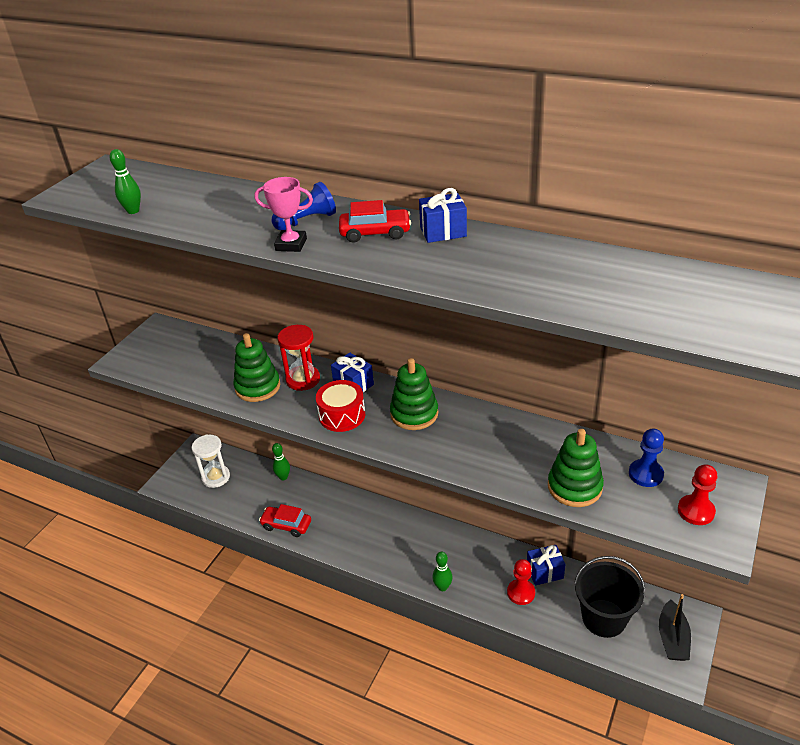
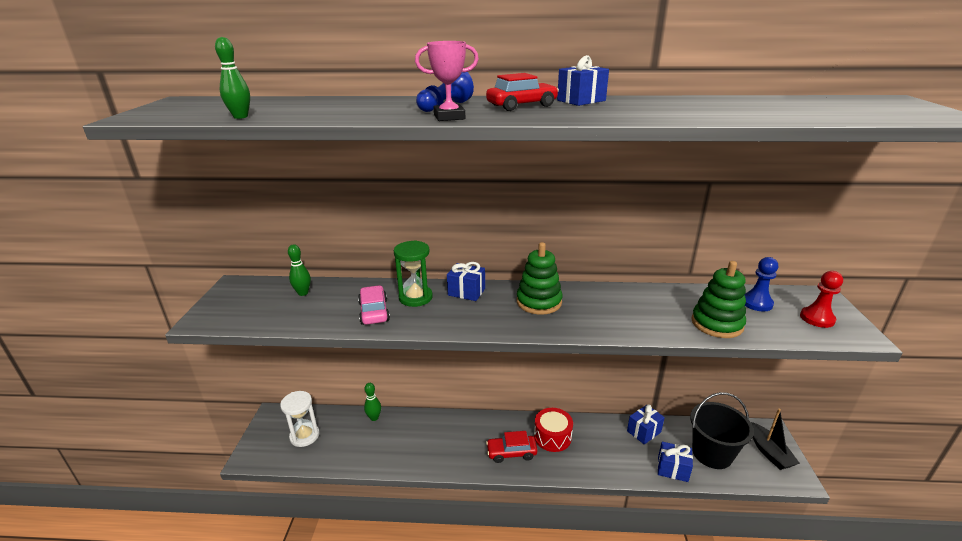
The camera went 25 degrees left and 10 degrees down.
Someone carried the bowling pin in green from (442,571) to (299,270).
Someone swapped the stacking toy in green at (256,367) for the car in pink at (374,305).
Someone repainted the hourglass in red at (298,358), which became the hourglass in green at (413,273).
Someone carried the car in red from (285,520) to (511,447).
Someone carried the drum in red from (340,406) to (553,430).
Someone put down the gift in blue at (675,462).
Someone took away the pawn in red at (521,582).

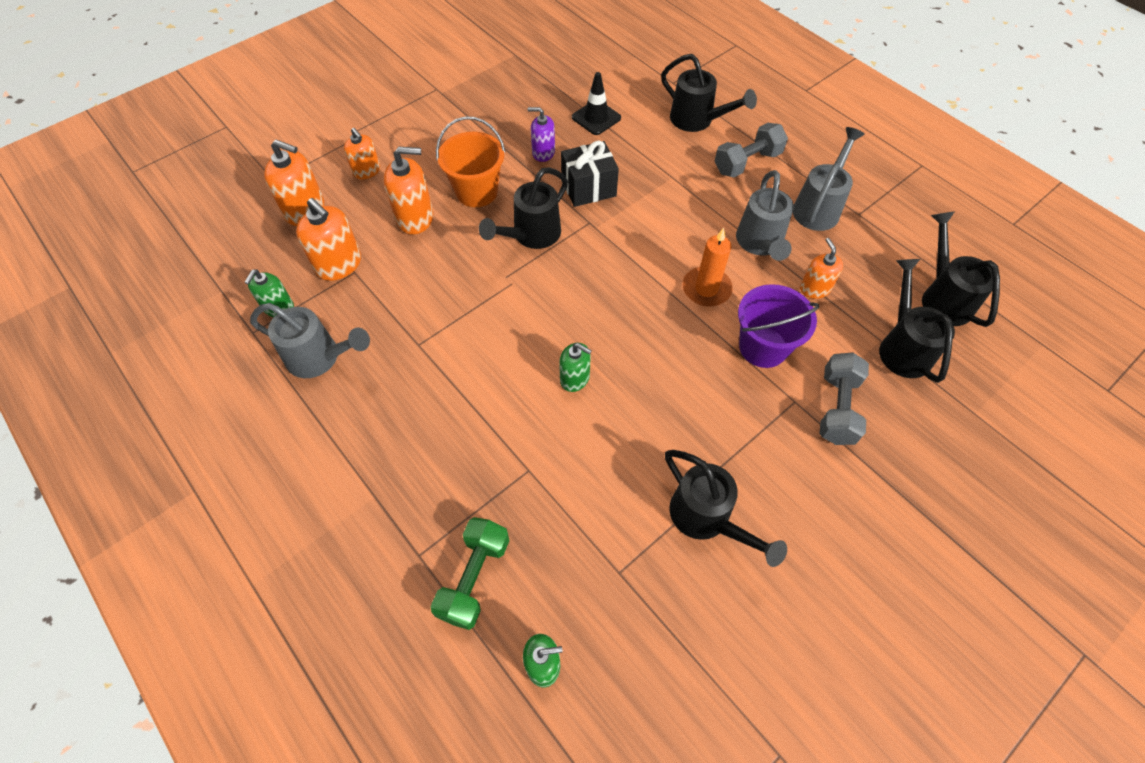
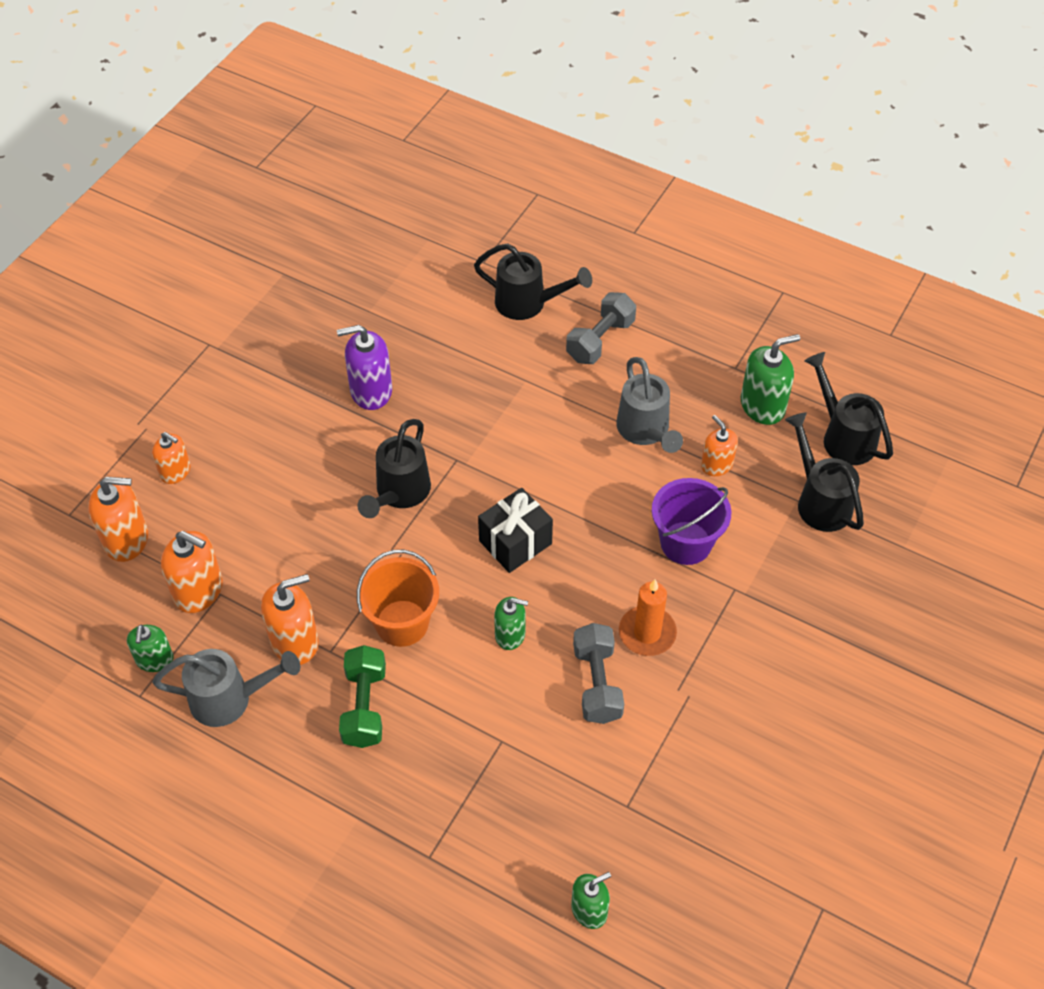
The camera went 20 degrees left and 5 degrees down.
Someone carried the soap dispenser in orange from (408,190) to (290,619).
Someone scaled the soap dispenser in purple at (541,134) by 1.56.
Someone carried the dumbbell in green from (469,573) to (362,696).
Someone carried the bucket in orange from (470,161) to (398,598).
Someone carried the gift in black from (590,174) to (515,530).
Someone carried the dumbbell in grey from (844,399) to (598,673).
Someone carried the candle in orange from (708,267) to (648,617).
Someone put down the soap dispenser in green at (770,379).
Someone took away the traffic cone in black at (596,103).
Someone took away the watering can in black at (726,508).
Someone took away the watering can in grey at (829,179).

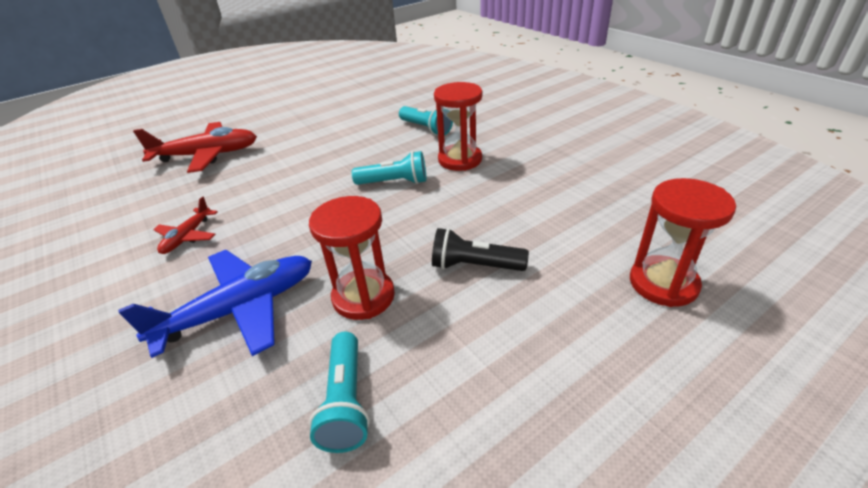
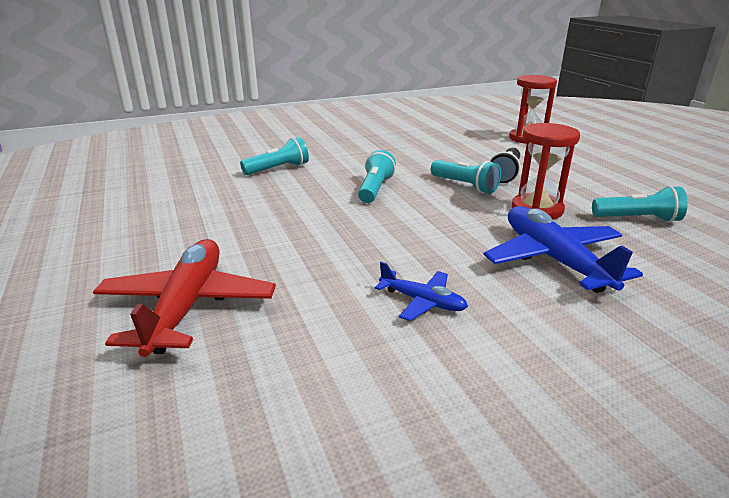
The camera went 80 degrees left and 10 degrees down.
Someone repainted the plane in red at (185,225), which became the plane in blue at (421,291).
Someone put down the flashlight in turquoise at (466,177).
Someone took away the hourglass in red at (458,126).

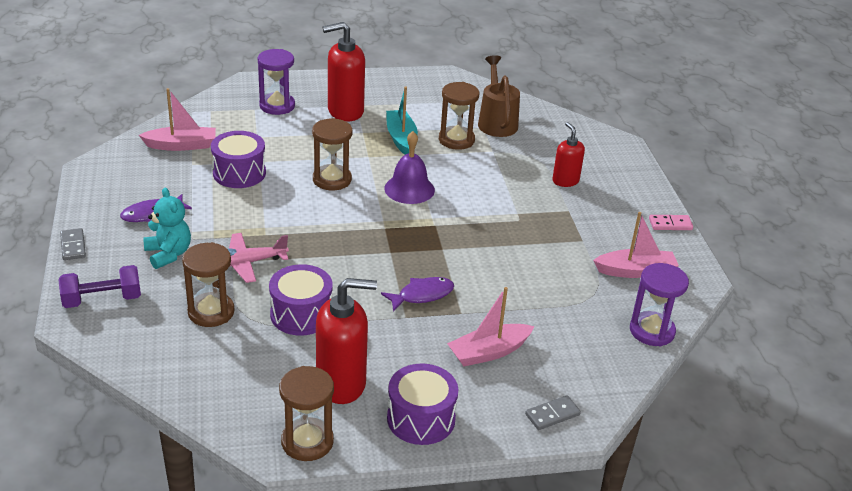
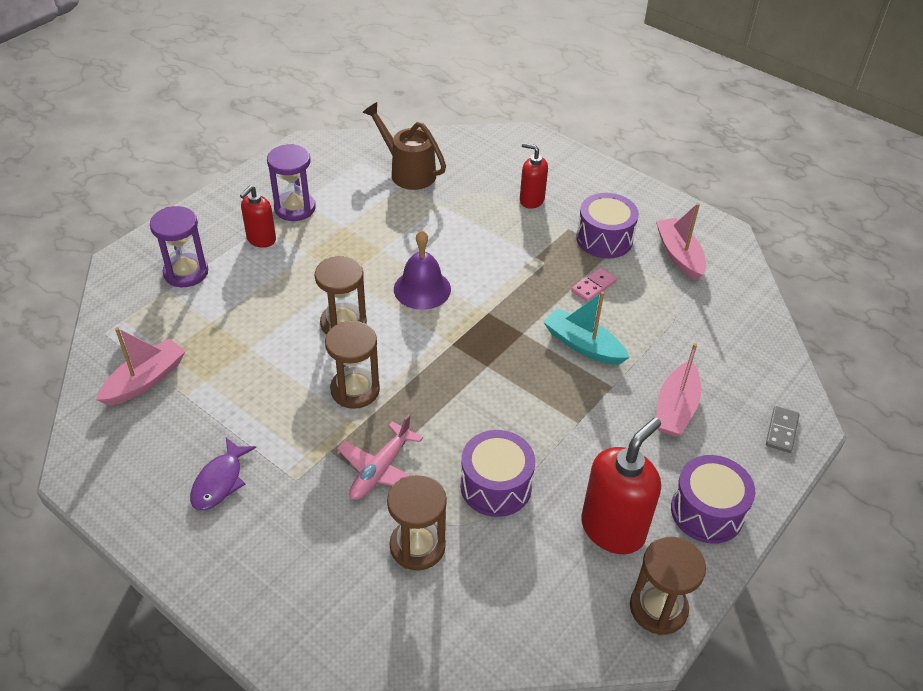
The camera went 40 degrees left and 10 degrees up.
Someone scaled the soap dispenser in red at (344,71) by 0.59.
Someone carried the hourglass in purple from (659,304) to (291,182).
Someone carried the hourglass in brown from (459,116) to (352,365).
Someone carried the boat in turquoise from (402,121) to (586,328).
Someone carried the domino in pink from (671,222) to (594,284).
Someone carried the drum in purple from (238,159) to (607,226).
Someone rotated the boat in pink at (636,245) by 60 degrees counterclockwise.
Someone took away the dumbbell in purple at (100,286).
Someone took away the domino in grey at (73,244).
Someone took away the teddy bear in turquoise at (167,228).
Someone took away the fish in purple at (417,294).

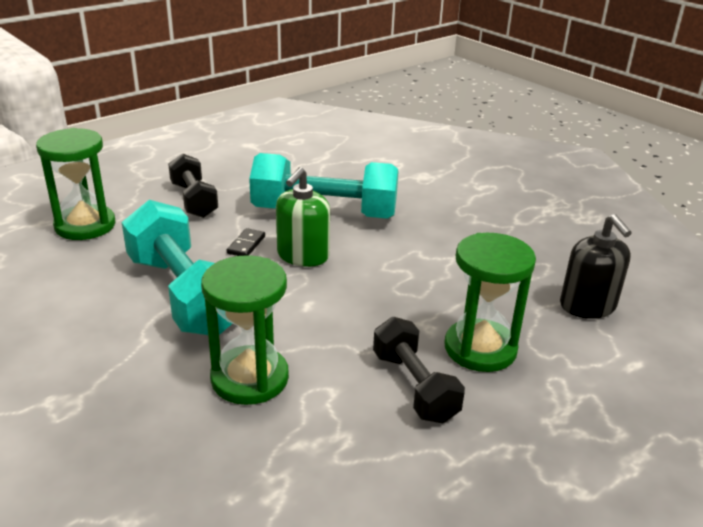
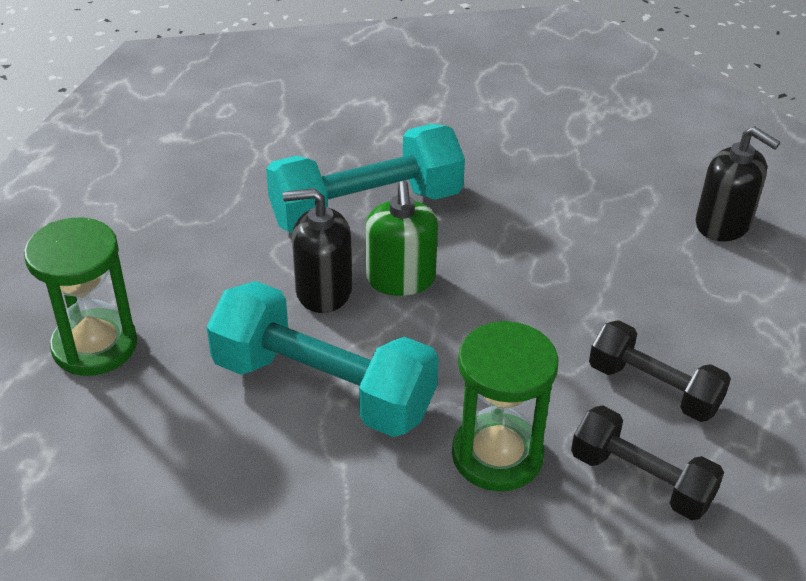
The camera went 30 degrees left and 10 degrees up.
Someone swapped the domino in black at (246,242) for the soap dispenser in black at (317,250).
Someone carried the dumbbell in black from (193,185) to (647,463).
Someone took away the hourglass in green at (490,302).

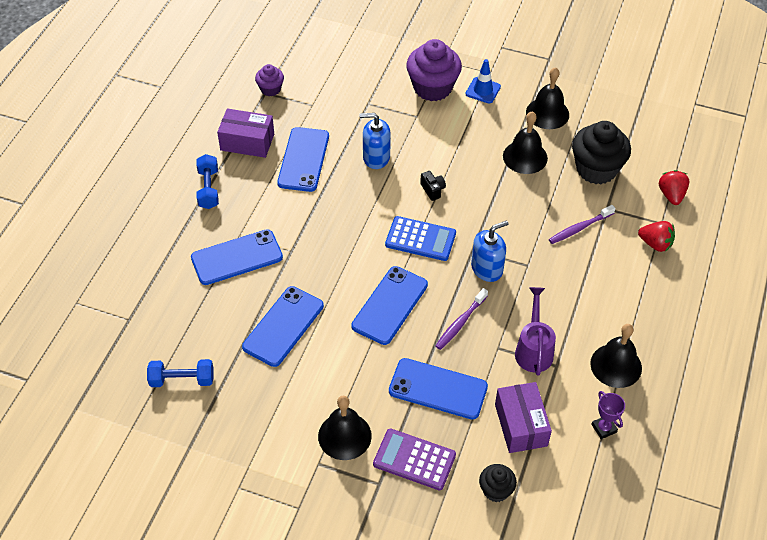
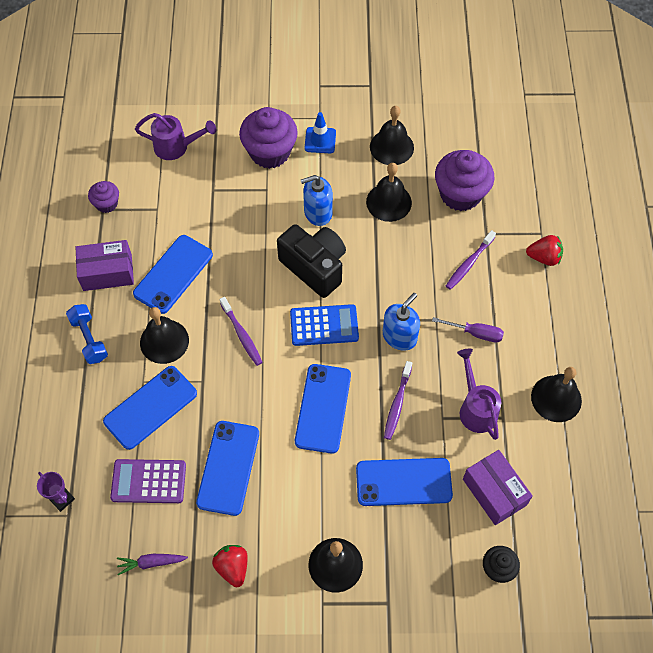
The camera went 20 degrees left and 10 degrees up.
Someone carried the trophy in purple from (608,415) to (56,492).
Someone carried the calculator in purple from (414,459) to (148,481).
Someone swapped the dumbbell in blue at (180,373) for the carrot in purple at (152,564).
Someone rotated the phone in blue at (303,159) by 45 degrees clockwise.
Someone put down the watering can in purple at (175,136).
Someone put down the bell in black at (164,335).
Someone carried the strawberry in red from (674,187) to (230,566).
Someone put down the toothbrush in purple at (241,331).
Someone scaled the camera in black at (433,186) by 2.46.
Someone carried the soap dispenser in blue from (375,141) to (317,200).
Someone put down the screwdriver in purple at (468,329).
Someone repainted the cupcake in black at (601,152), which became the cupcake in purple at (464,180).

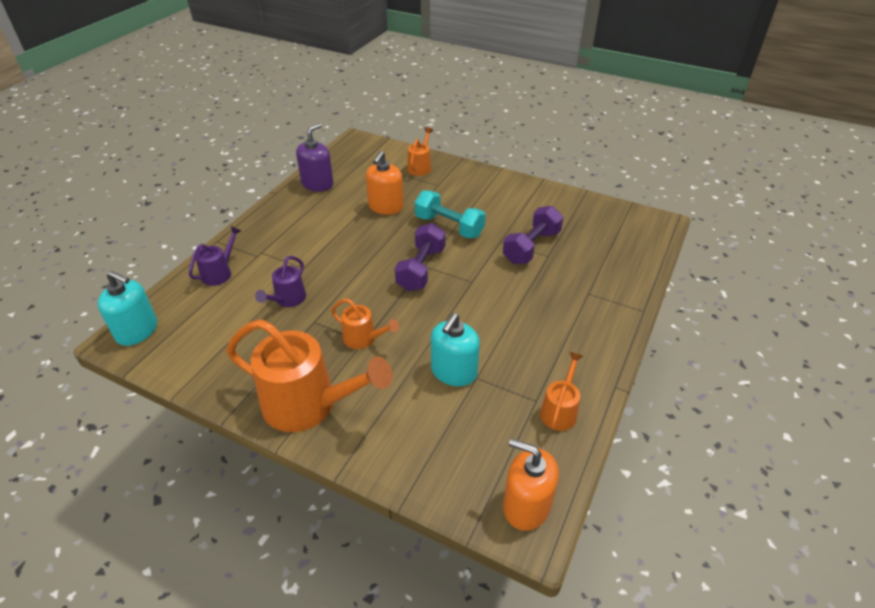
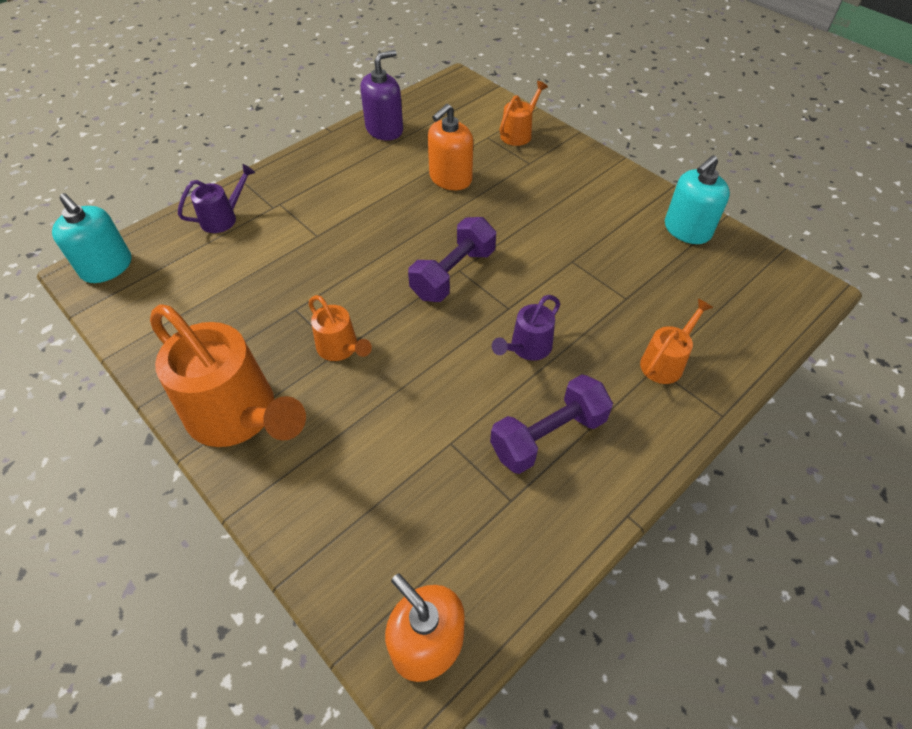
The camera went 20 degrees right and 10 degrees up.
Someone carried the dumbbell in purple from (533,235) to (551,424).
Someone carried the watering can in purple from (280,281) to (526,328).
Someone carried the watering can in orange from (561,391) to (676,341).
Someone carried the soap dispenser in turquoise from (455,349) to (697,199).
Someone took away the dumbbell in turquoise at (450,214).

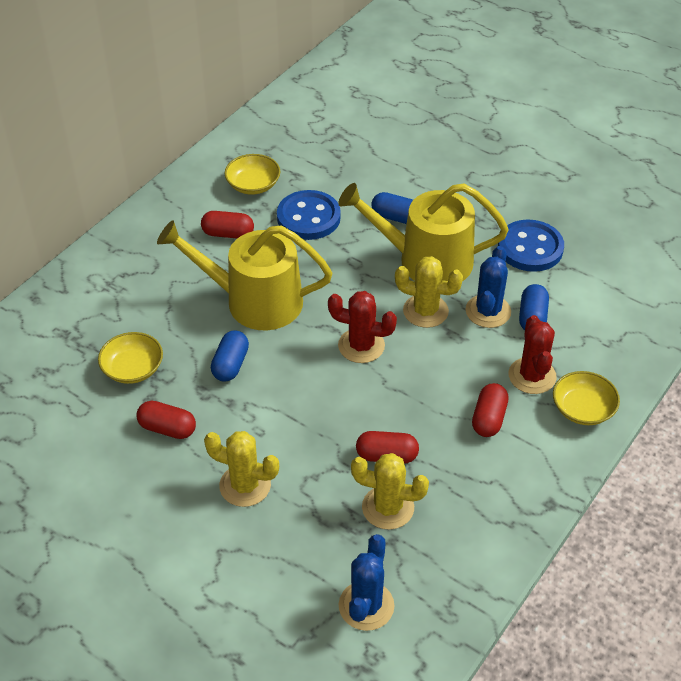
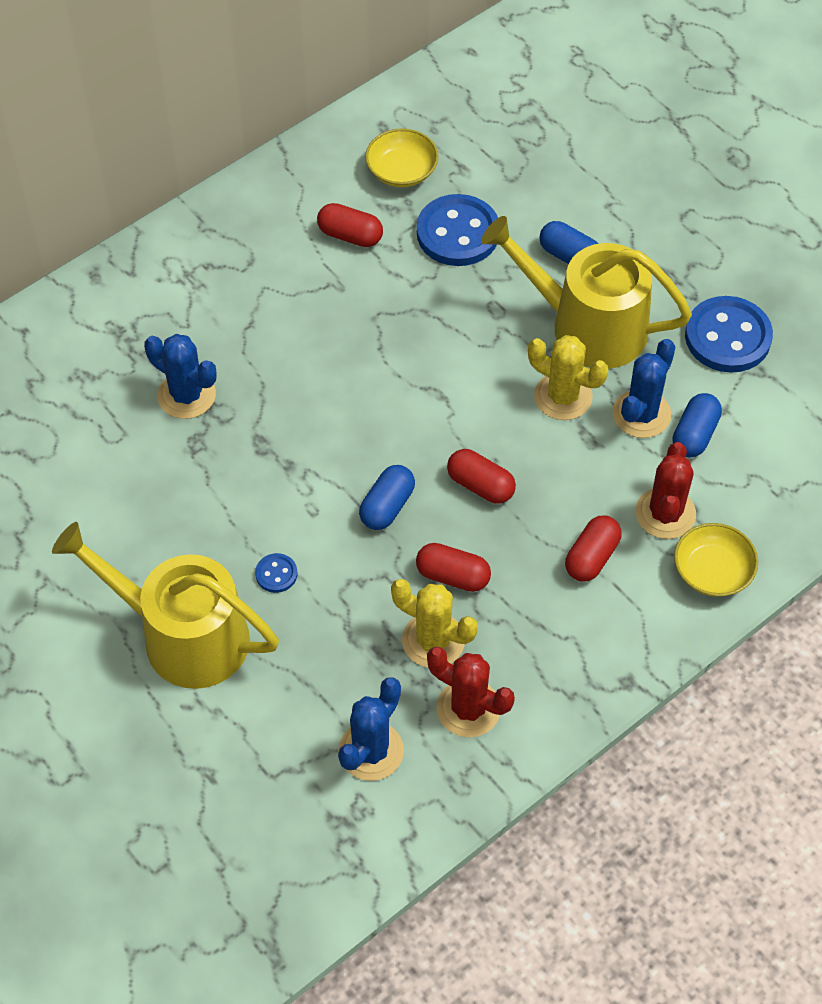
The camera went 15 degrees right and 10 degrees up.
Someone carried the watering can in yellow from (245,275) to (165,605).
Someone swapped the bowl in yellow at (130,358) for the cactus in blue at (180,376).
Someone swapped the cactus in yellow at (241,469) for the button in blue at (276,573).
Someone carried the capsule in blue from (230,356) to (387,497).
Someone carried the cactus in red from (362,327) to (471,692).
Someone carried the capsule in red from (166,420) to (481,476).

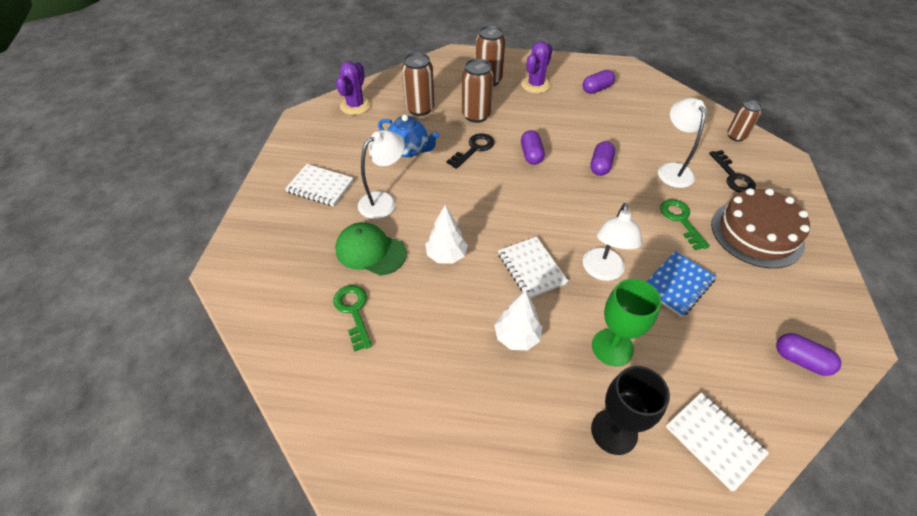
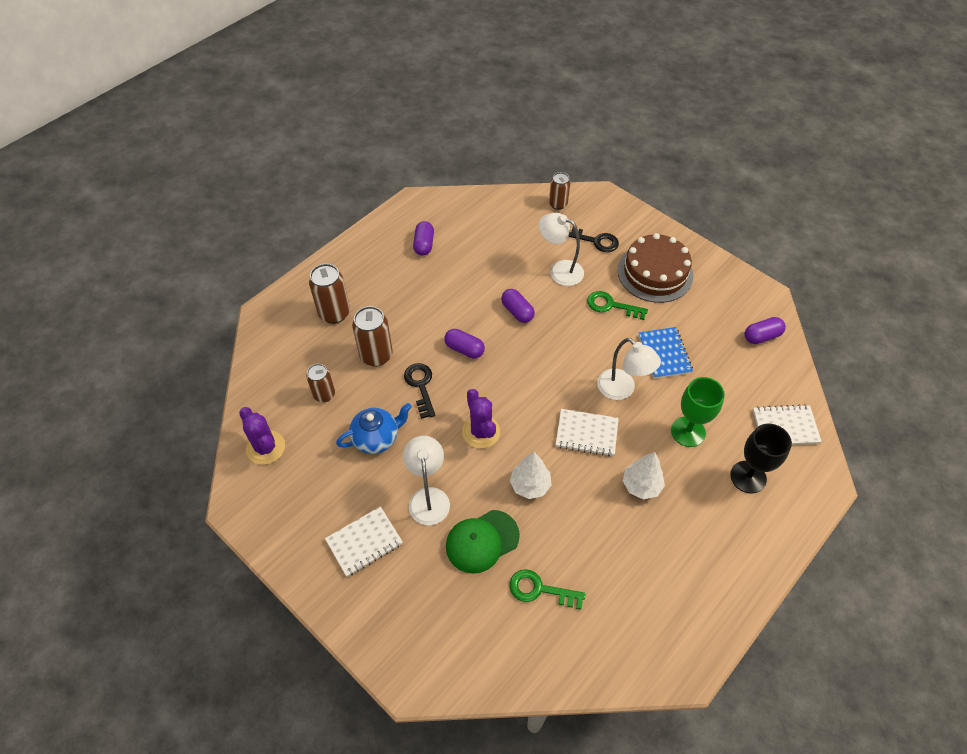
The camera went 55 degrees left and 5 degrees up.
Someone scaled the can in brown at (418,84) by 0.65.
Someone carried the cactus in purple from (537,67) to (481,418).

